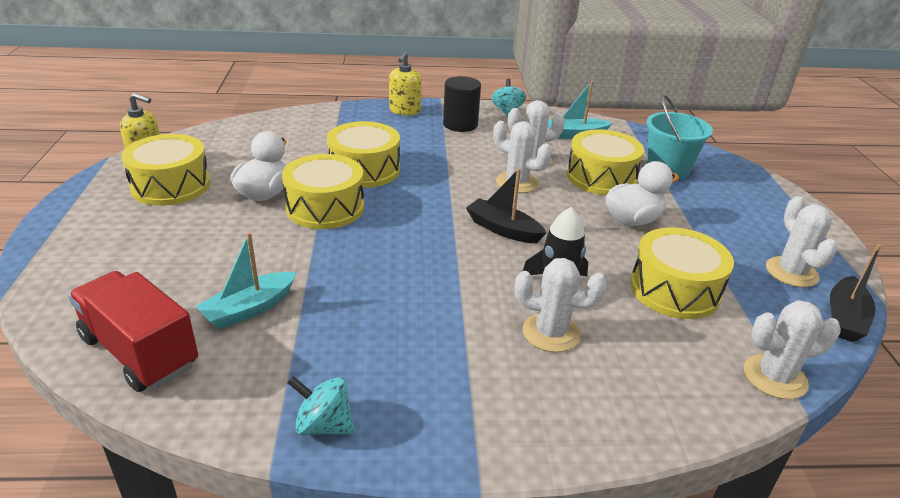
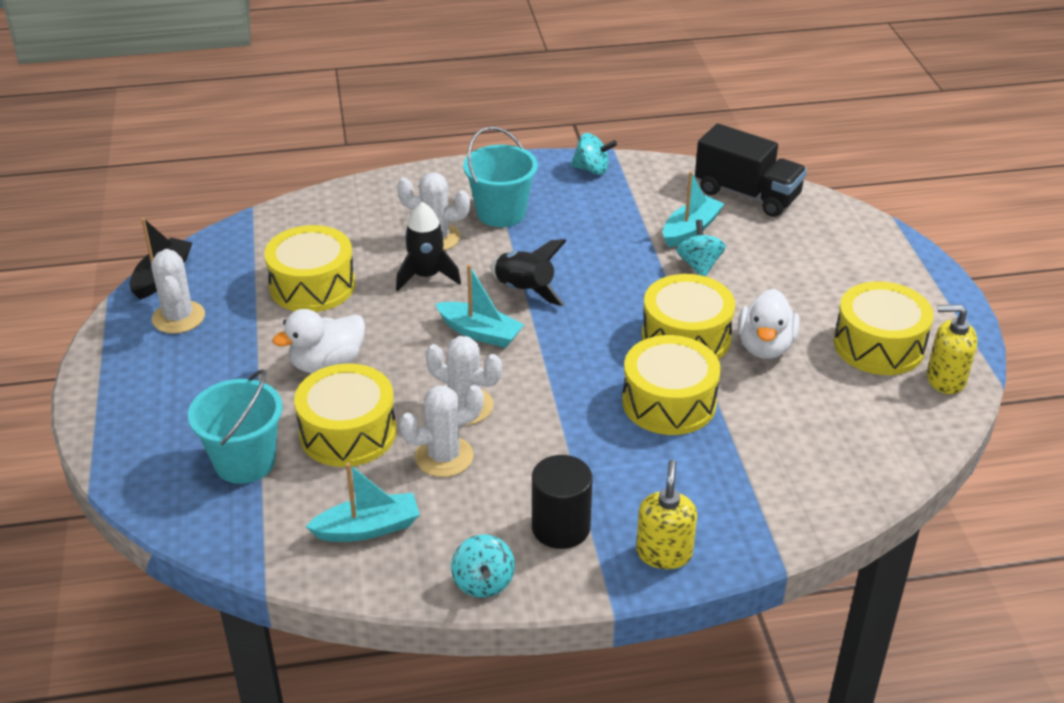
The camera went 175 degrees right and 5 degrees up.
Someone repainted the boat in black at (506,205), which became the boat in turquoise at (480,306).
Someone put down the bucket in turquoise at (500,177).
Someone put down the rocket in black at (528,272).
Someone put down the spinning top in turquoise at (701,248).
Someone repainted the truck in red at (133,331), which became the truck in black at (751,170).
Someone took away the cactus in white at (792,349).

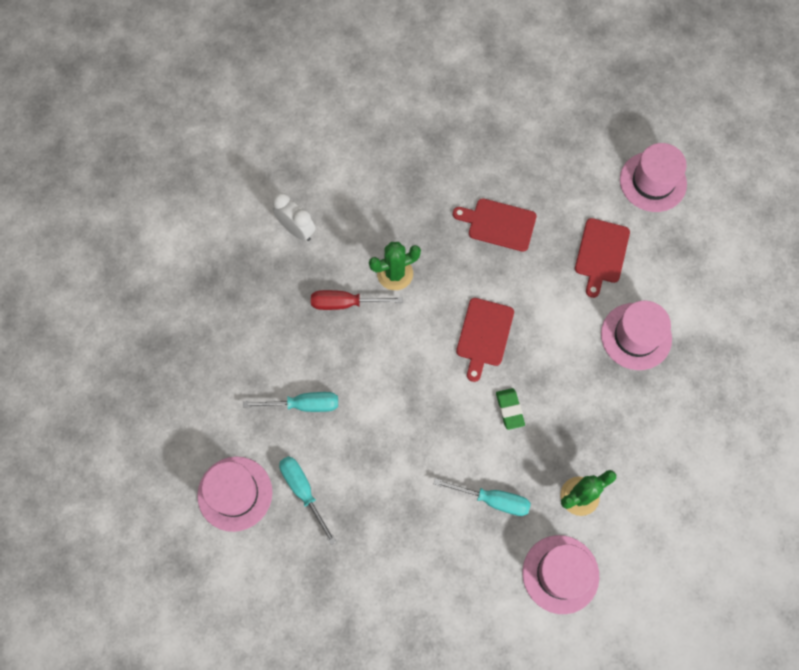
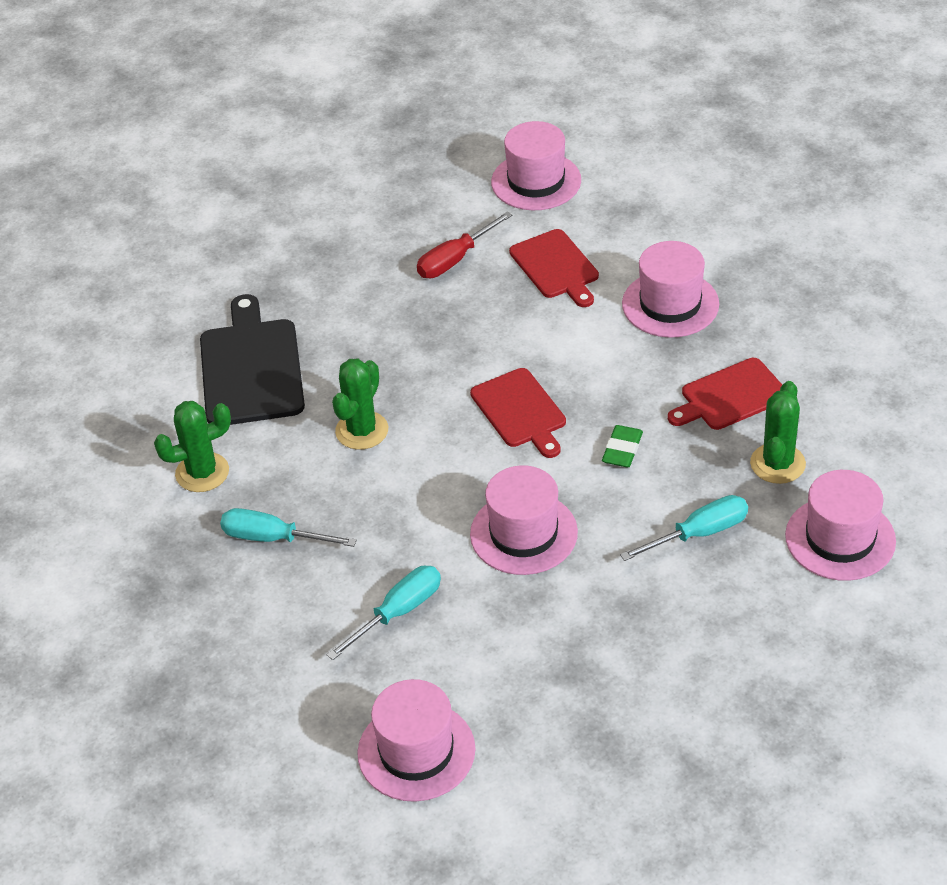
The camera went 40 degrees left and 25 degrees down.
Someone swapped the clock in white at (294,216) for the cactus in green at (192,446).
Someone put down the cutting board in black at (252,359).
Someone carried the screwdriver in turquoise from (308,500) to (288,527).
Someone carried the screwdriver in red from (357,300) to (464,244).
Someone put down the hat in pink at (524,520).
Someone rotated the eraser in green at (510,409) by 75 degrees clockwise.
Someone carried the cutting board in red from (495,225) to (725,394).

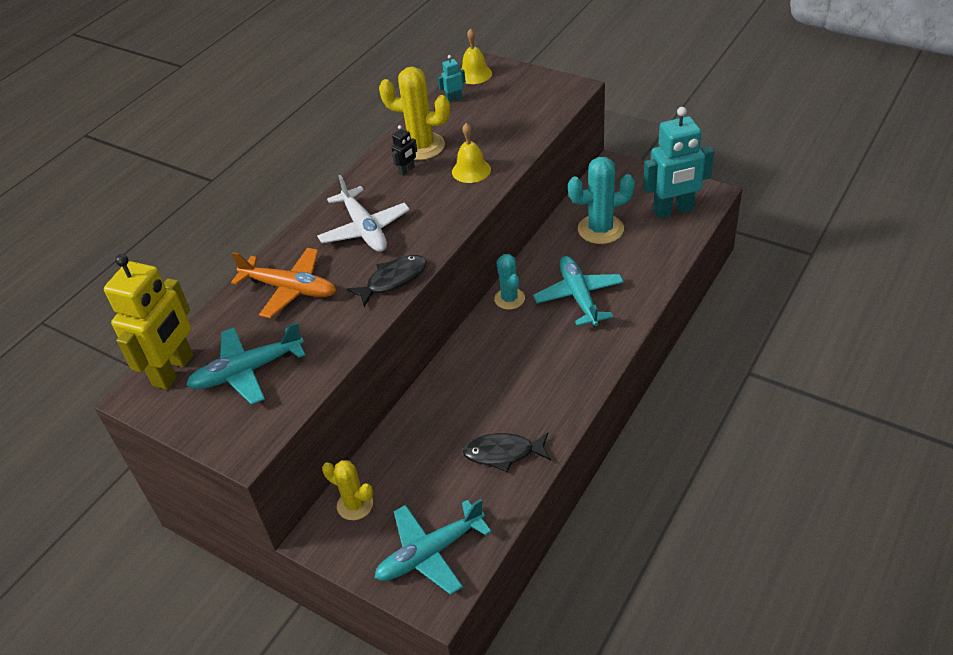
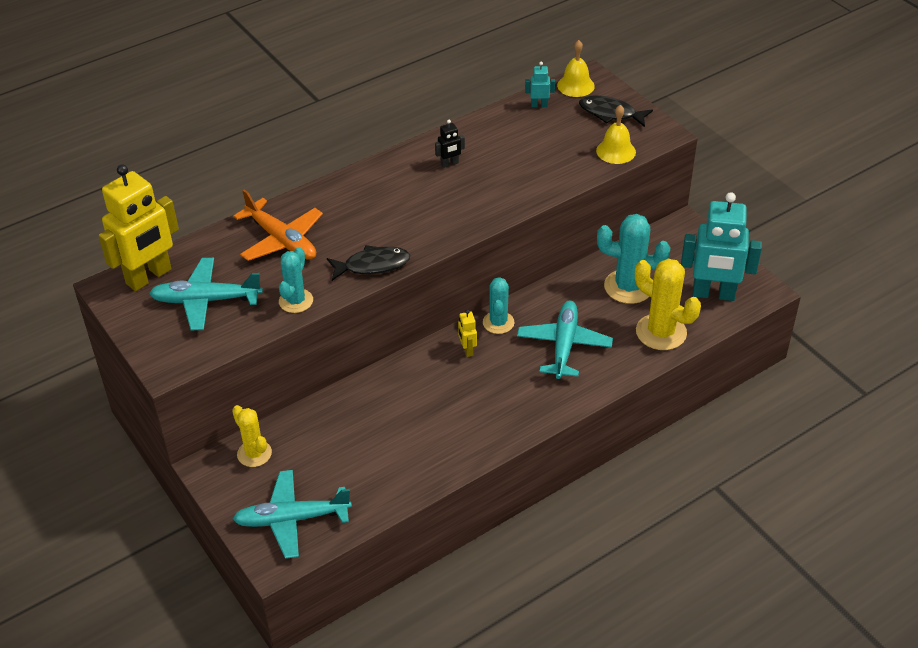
The camera went 20 degrees right and 0 degrees up.
Someone put down the cactus in turquoise at (296,280).
Someone put down the robot in yellow at (467,333).
Someone carried the fish in black from (506,452) to (616,111).
Someone carried the bell in yellow from (471,153) to (616,134).
Someone carried the cactus in yellow from (414,113) to (668,304).
Someone took away the plane in white at (363,213).

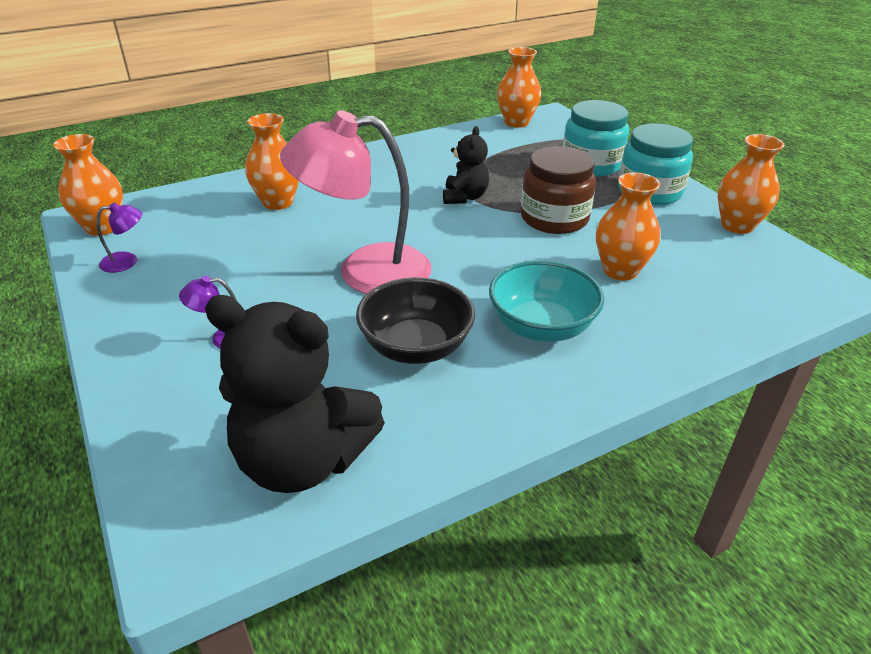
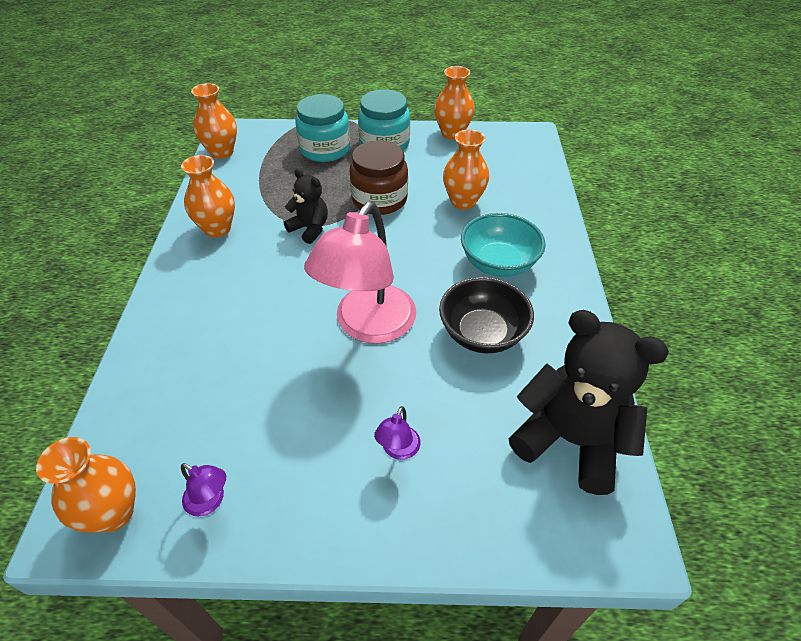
The camera went 60 degrees left and 10 degrees up.
Someone carried the vase in orange from (272,161) to (208,196).
Someone rotated the lamp in purple at (119,238) by 105 degrees clockwise.
Someone rotated the teddy bear in black at (295,394) by 105 degrees counterclockwise.

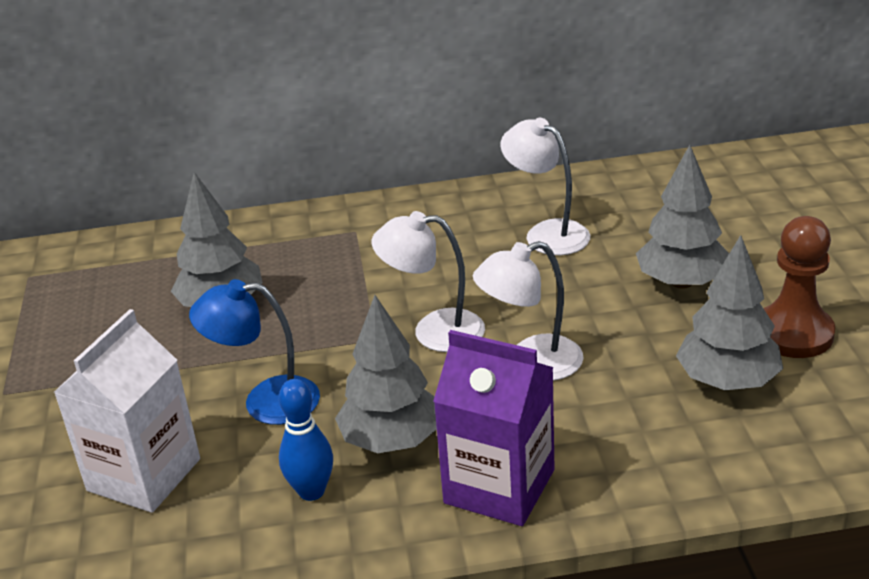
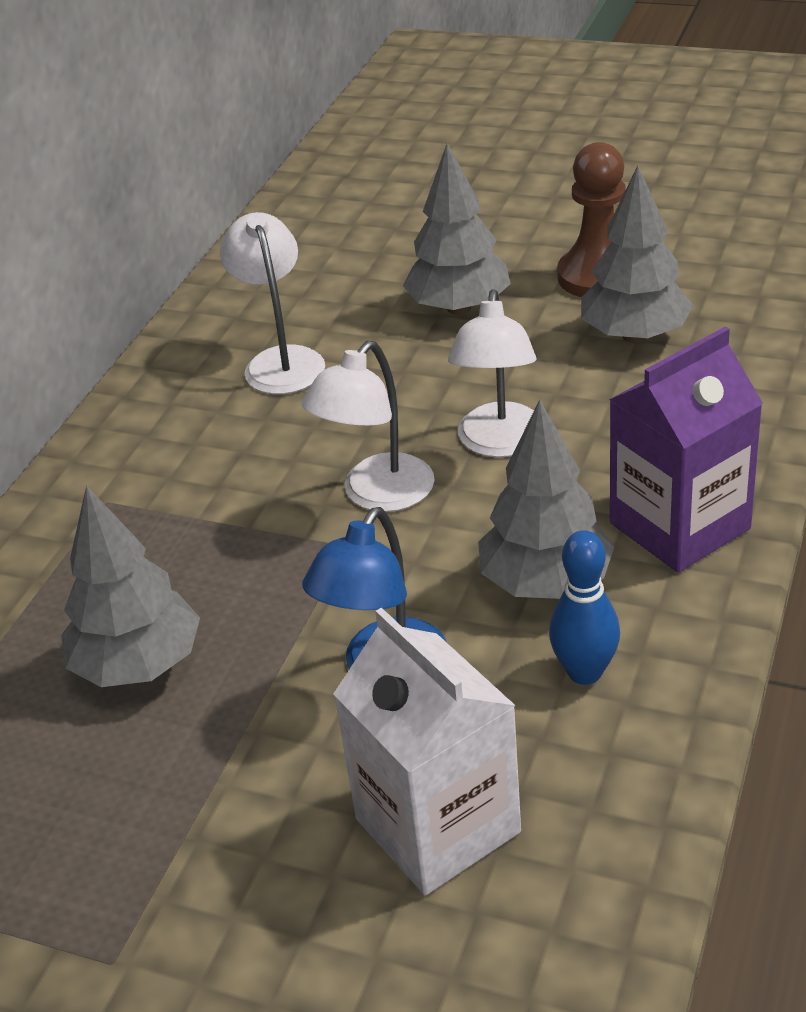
The camera went 60 degrees left and 5 degrees up.
Someone rotated the lamp in white at (545,186) by 90 degrees clockwise.

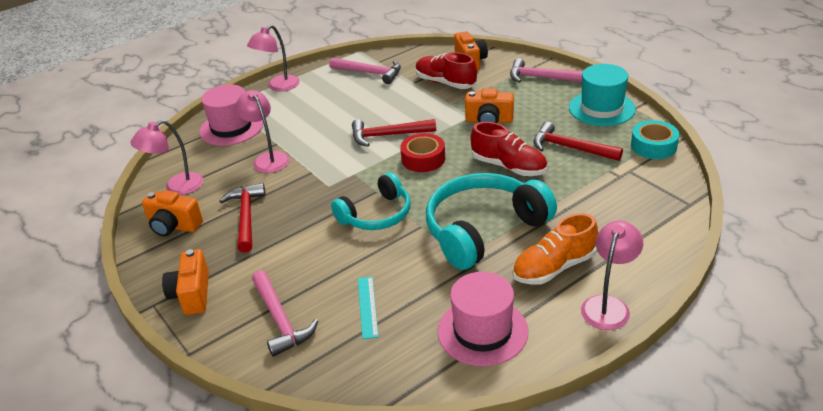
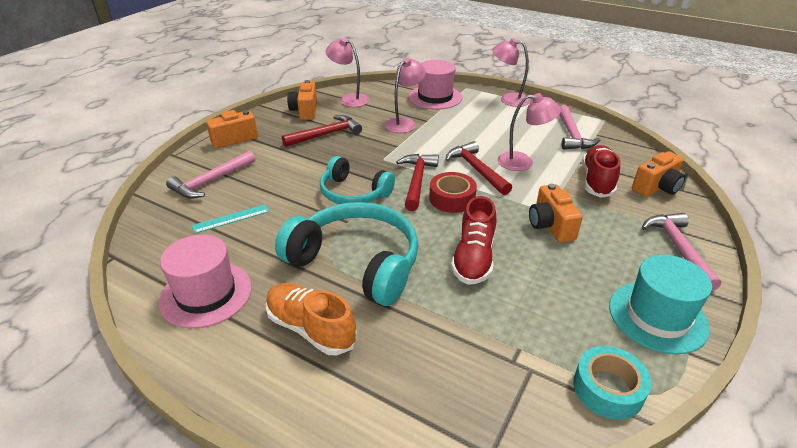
The camera went 65 degrees right and 0 degrees up.
Someone carried the hammer in red from (578,141) to (417,182).
Someone carried the lamp in pink from (612,275) to (529,132).

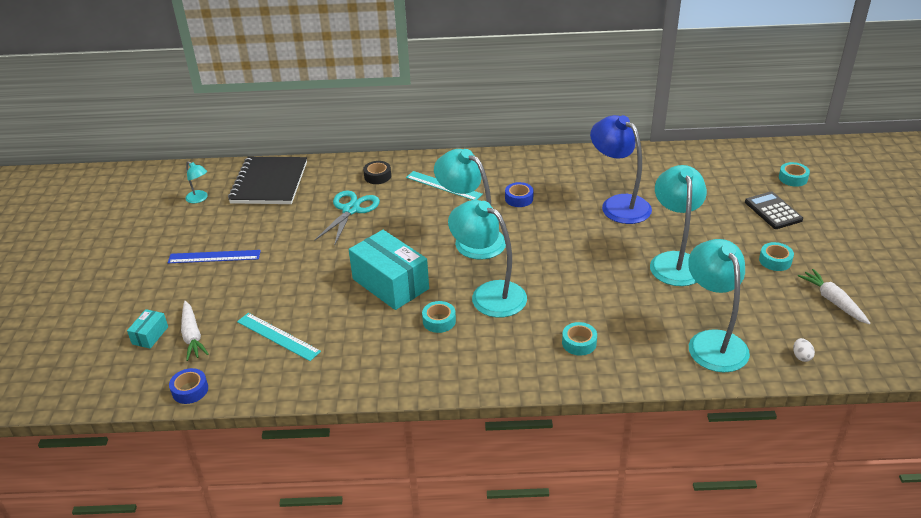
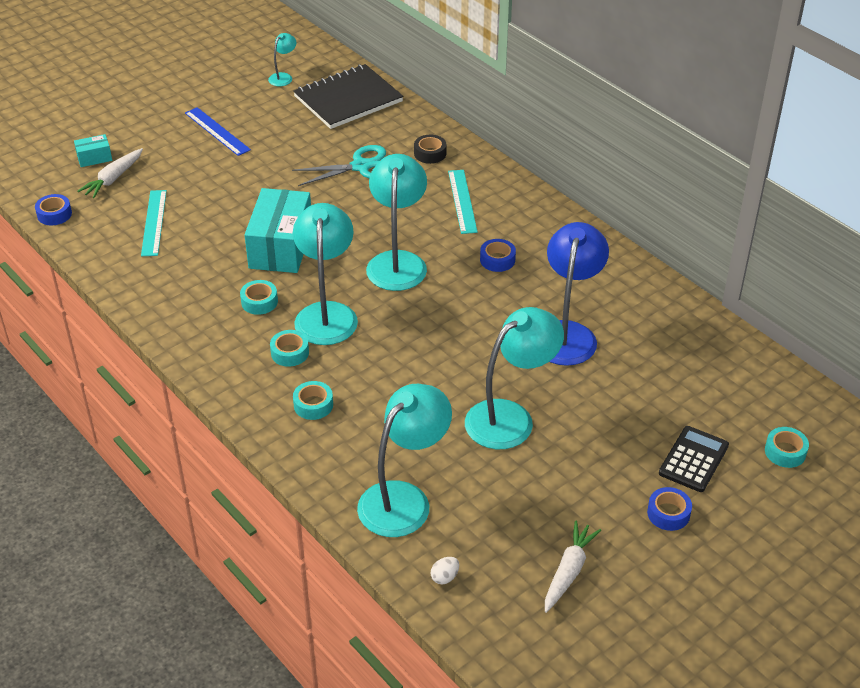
The camera went 50 degrees right and 5 degrees up.
Someone rotated the lamp in turquoise at (196,182) by 150 degrees counterclockwise.
Someone carried the tape in turquoise from (776,256) to (289,348).
Someone put down the tape in blue at (669,509).

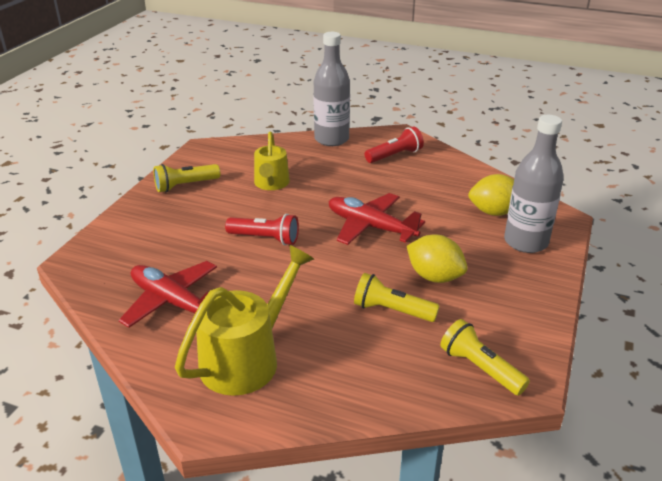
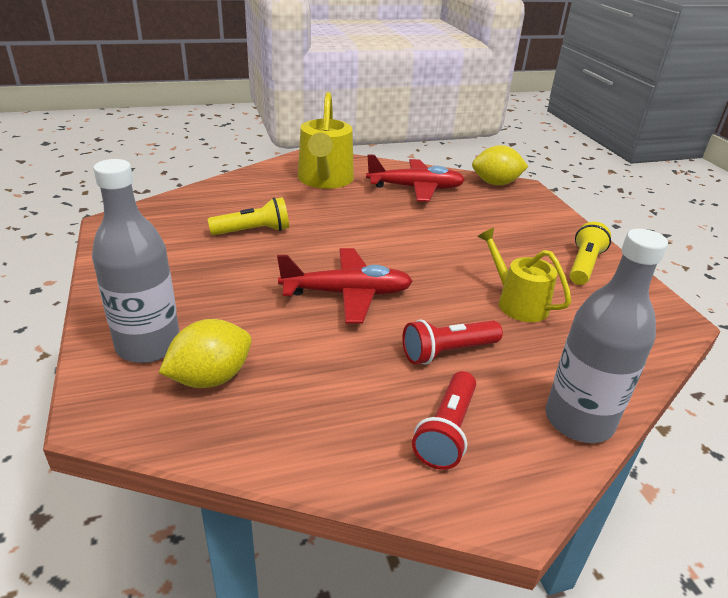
The camera went 140 degrees right and 0 degrees up.
Someone carried the flashlight in red from (262,229) to (452,342).
Someone carried the lemon in yellow from (437,258) to (500,165).
Someone took away the flashlight in yellow at (485,357).

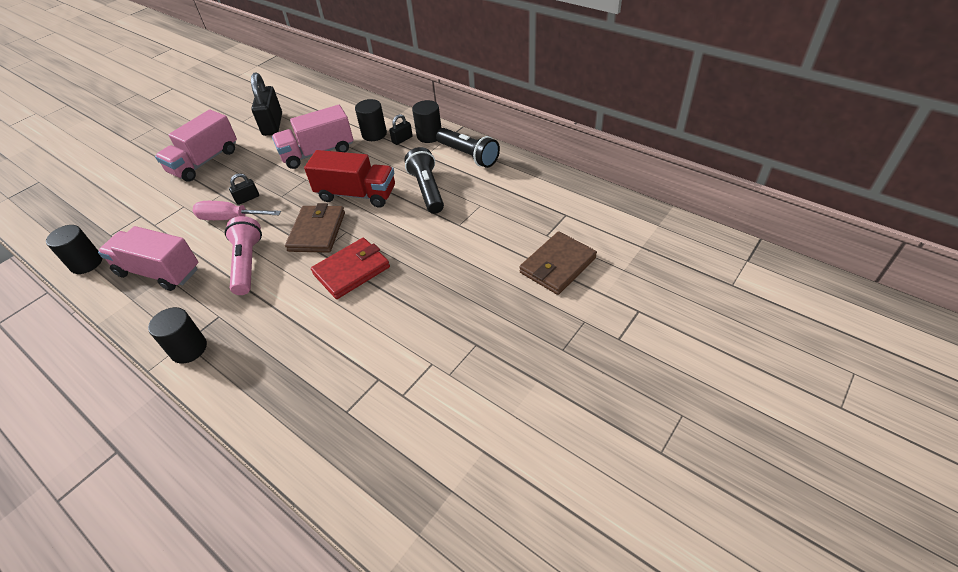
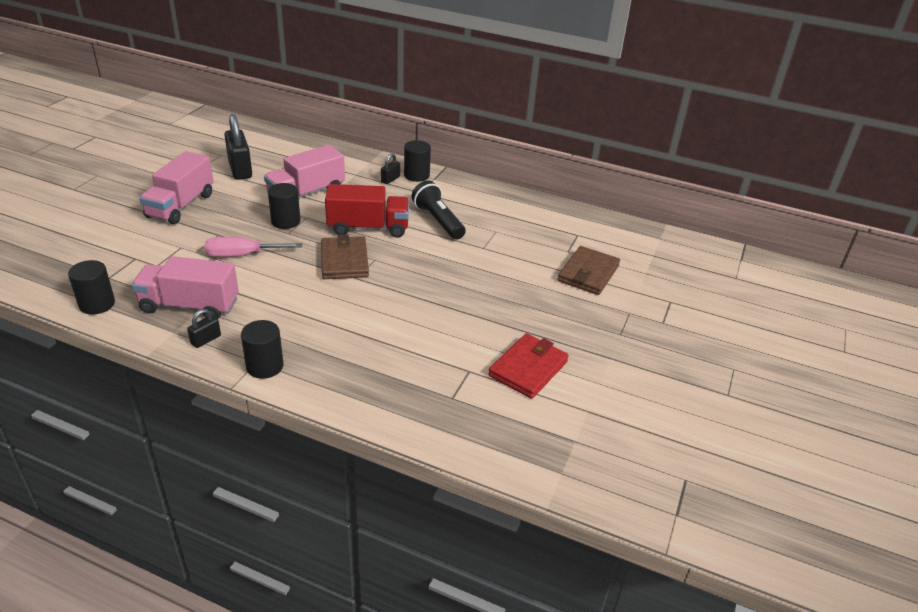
The camera went 20 degrees left and 10 degrees down.
Someone carried the padlock in black from (244,189) to (204,328).
Someone carried the cylinder in black from (371,120) to (284,206).
Someone carried the wallet in red from (350,268) to (528,366).
Someone took away the flashlight in pink at (243,255).
Someone took away the flashlight in black at (468,148).

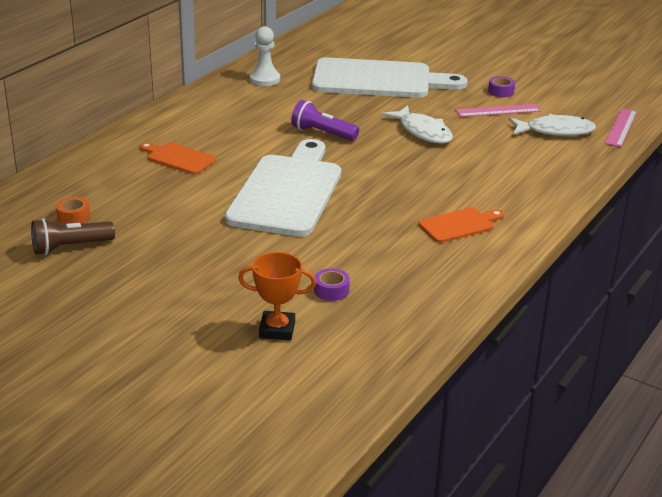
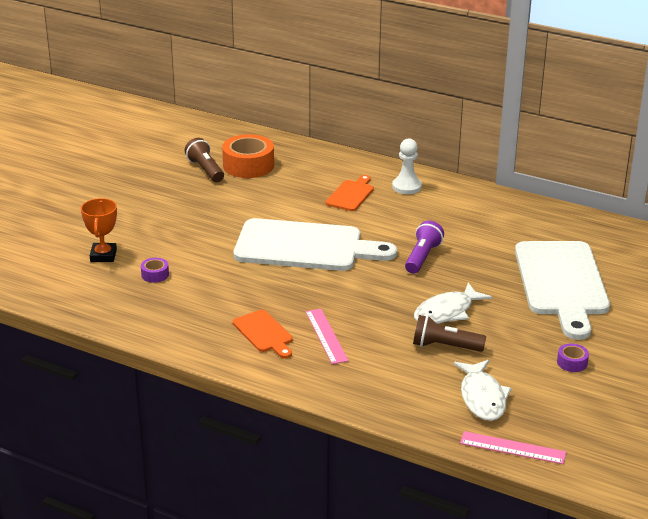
The camera went 85 degrees right and 0 degrees up.
Someone scaled the tape in orange at (73,210) by 2.14.
Someone carried the ruler in pink from (498,110) to (327,336).
Someone carried the pawn in white from (265,56) to (407,166).
Someone put down the flashlight in brown at (449,333).

